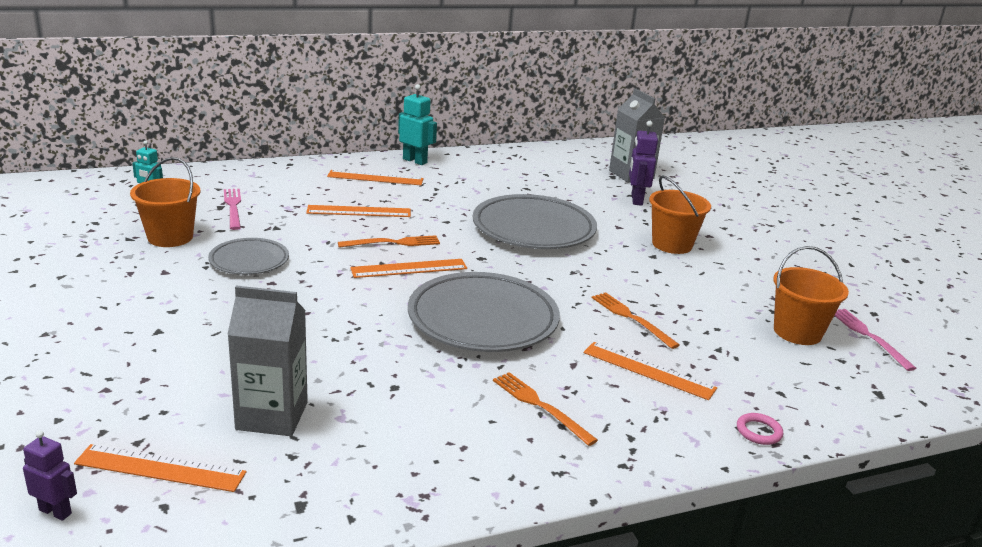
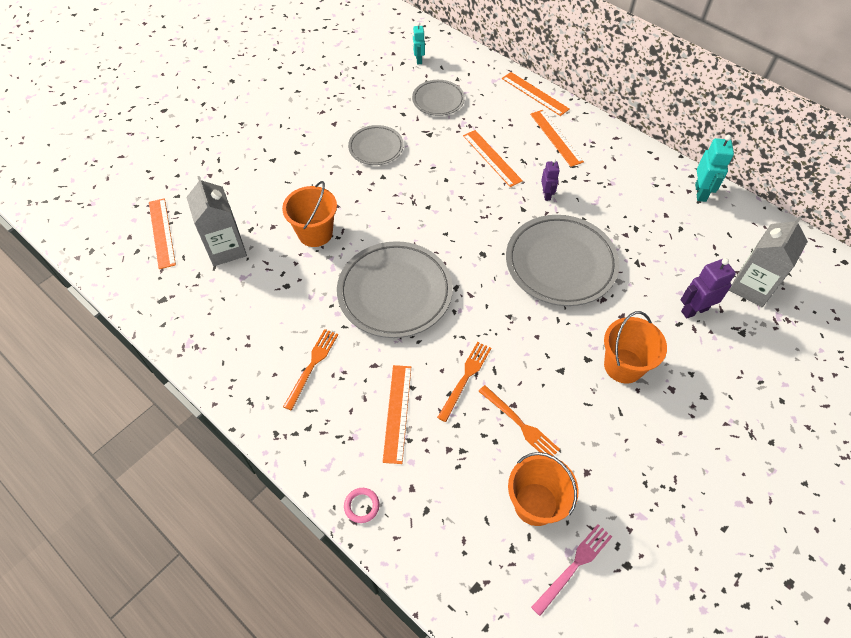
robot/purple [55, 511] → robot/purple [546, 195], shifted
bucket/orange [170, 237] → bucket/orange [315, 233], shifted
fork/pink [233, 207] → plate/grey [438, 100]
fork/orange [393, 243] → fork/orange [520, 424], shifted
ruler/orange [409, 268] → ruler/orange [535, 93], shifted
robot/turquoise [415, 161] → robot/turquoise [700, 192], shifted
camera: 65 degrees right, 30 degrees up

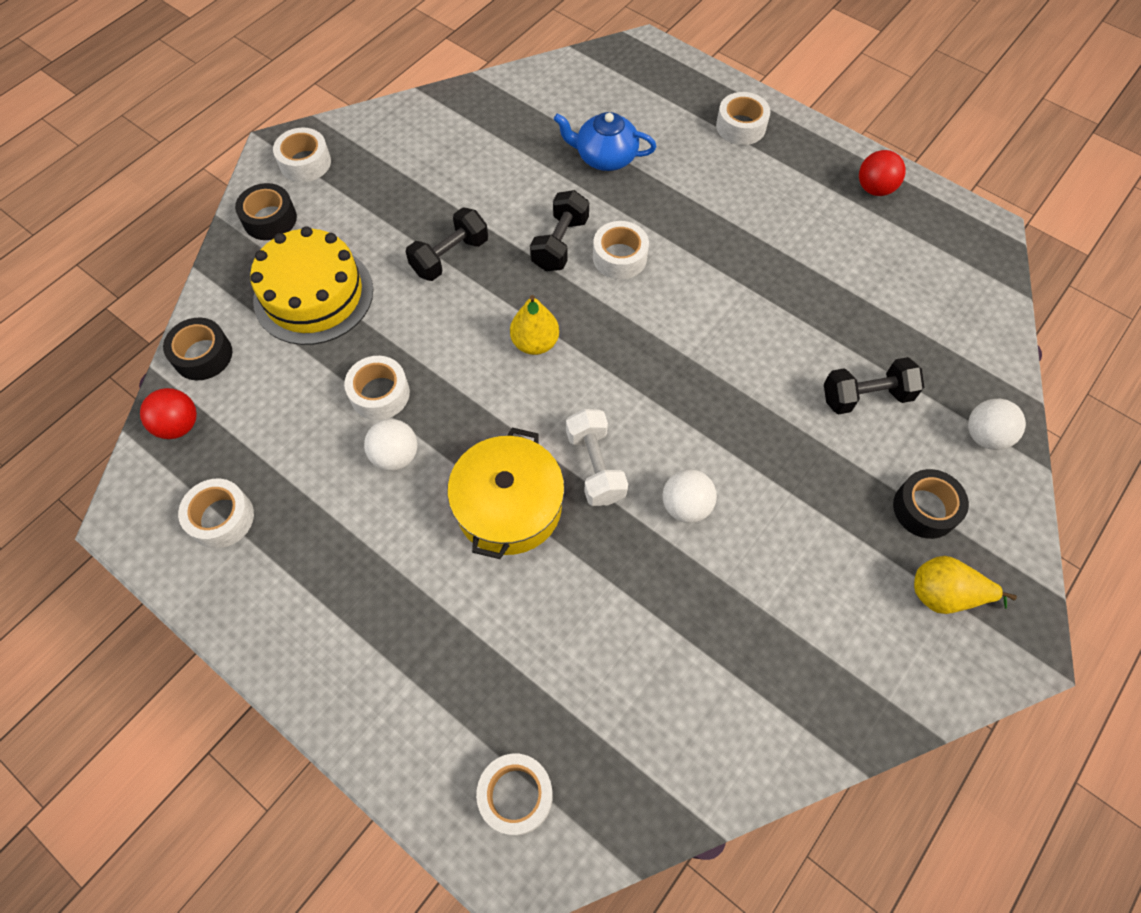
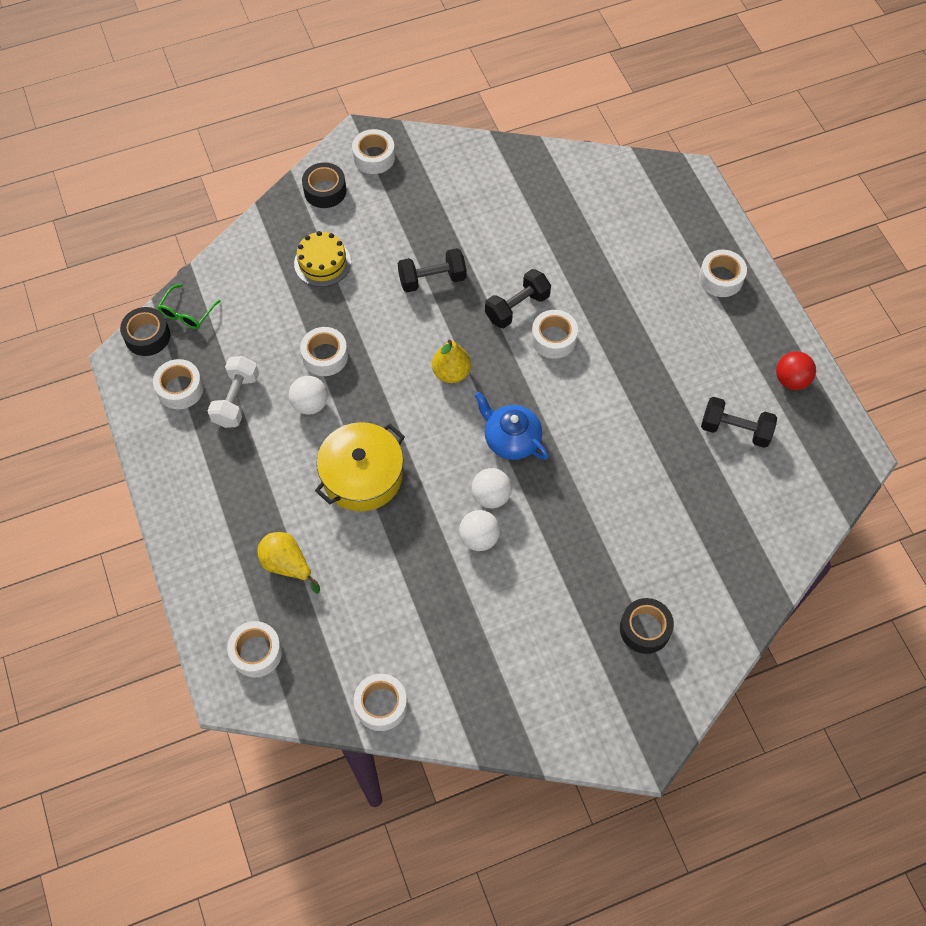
ball/red [179, 425] → glasses/green [187, 313]
tape/black [203, 355] → tape/black [147, 336], shifted
cake/yellow [313, 295] → cake/yellow [322, 263], x0.61
teapot/blue [605, 157] → teapot/blue [511, 439], shifted
dumbbell/white [595, 466] → dumbbell/white [236, 400], shifted
dumbbell/black [866, 396] → dumbbell/black [735, 430], shifted
pear/yellow [945, 594] → pear/yellow [287, 565], shifted
ball/white [985, 436] → ball/white [491, 496], shifted
- → tape/white [381, 705]
camera: 30 degrees right, 0 degrees up

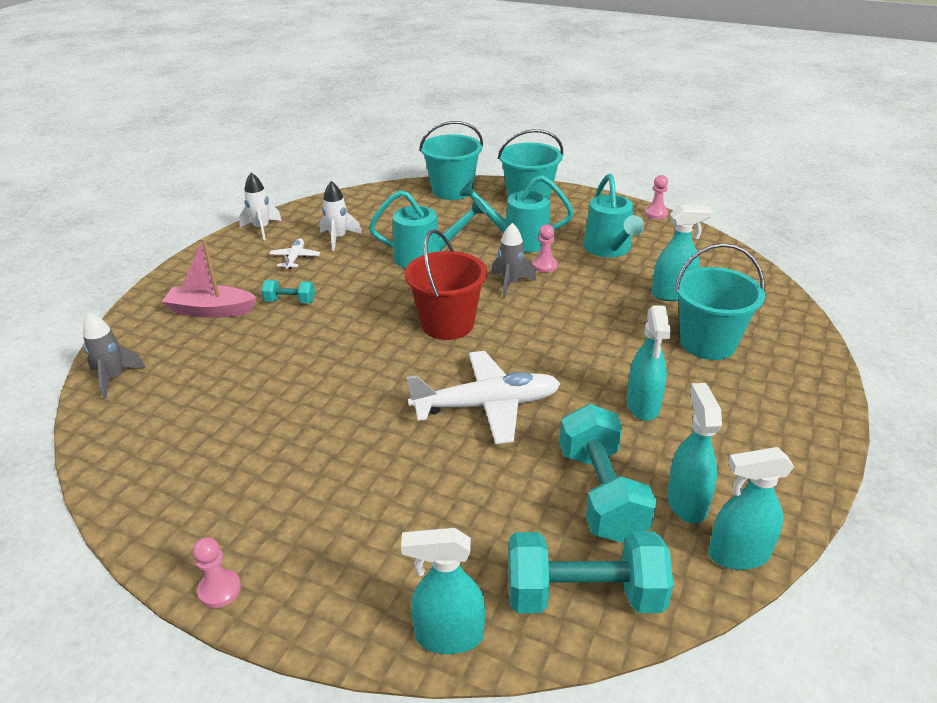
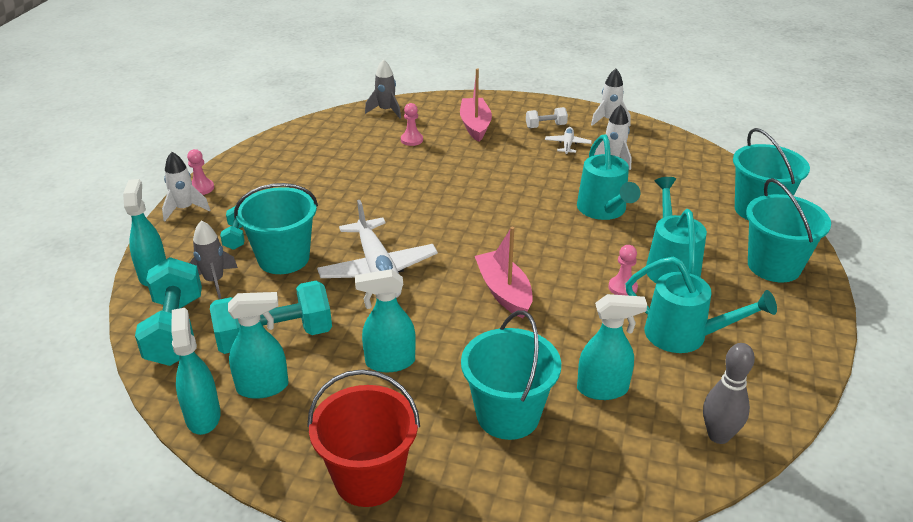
dumbbell/turquoise [290, 301] → dumbbell/turquoise [236, 237], shifted
plane/white [295, 258] → plane/white [567, 145], 75 degrees counterclockwise
bucket/red [447, 324] → bucket/red [368, 478], shifted
rocket/grey [510, 284] → rocket/grey [214, 281], shifted
watering can/turquoise [609, 249] → watering can/turquoise [685, 336], 135 degrees counterclockwise
pawn/pink [656, 213] → pawn/pink [412, 140], shifted
spray bottle/turquoise [672, 294] → spray bottle/turquoise [603, 389], 75 degrees counterclockwise
- → rocket/white [185, 209]
- → bucket/turquoise [283, 258]
- → boat/pink [504, 292]
- → dumbbell/white [545, 126]
- → bowling pin/grey [718, 435]
camera: 80 degrees right, 0 degrees up

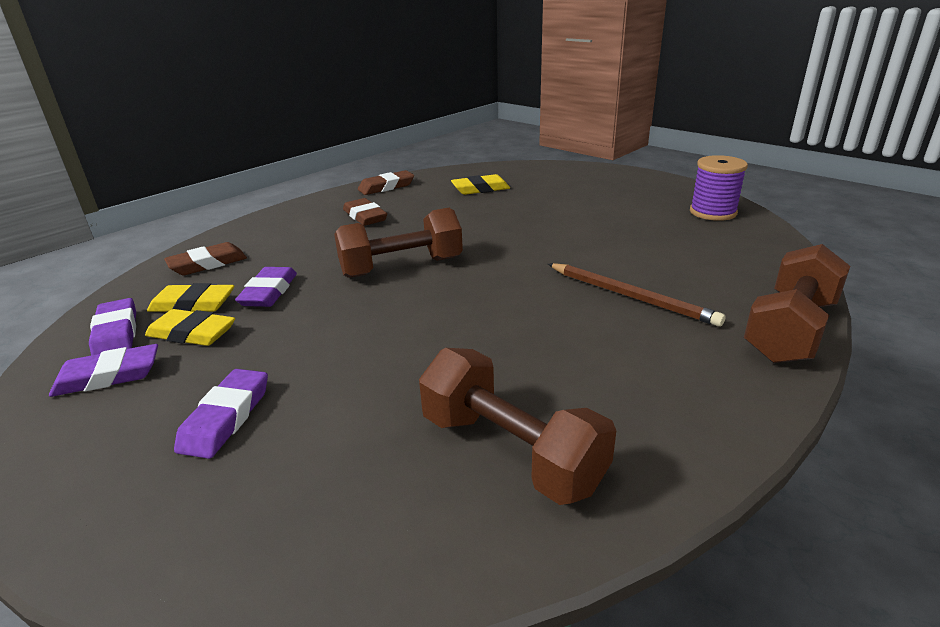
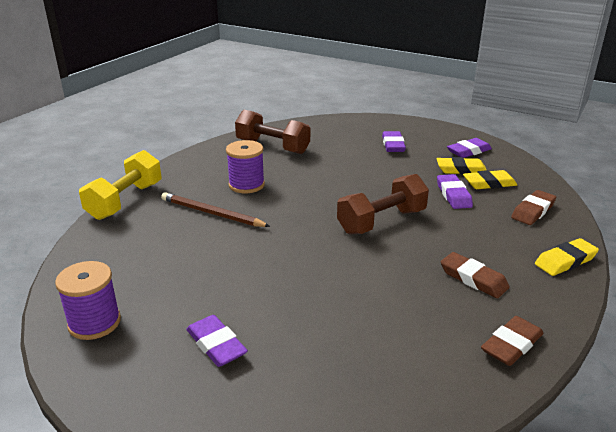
eraser/purple [116, 333] → eraser/purple [216, 344], shifted
eraser/yellow [480, 189] → eraser/yellow [565, 261], shifted
dumbbell/brown [789, 330] → dumbbell/yellow [125, 201]
- → spool/purple [246, 185]
camera: 165 degrees right, 0 degrees up

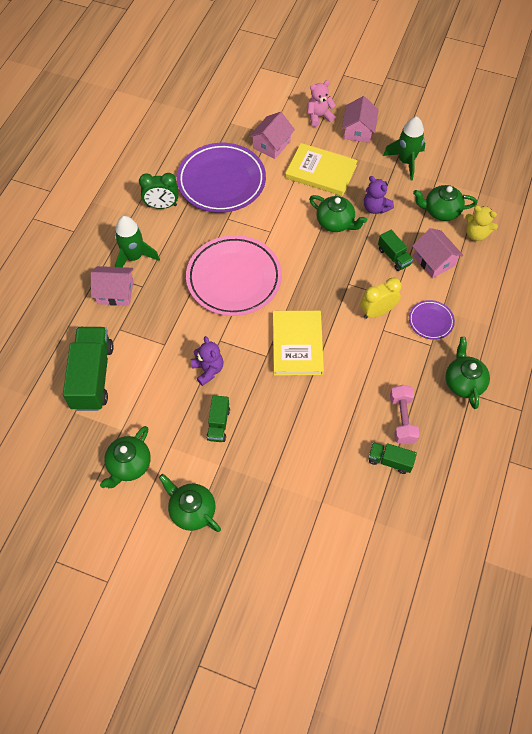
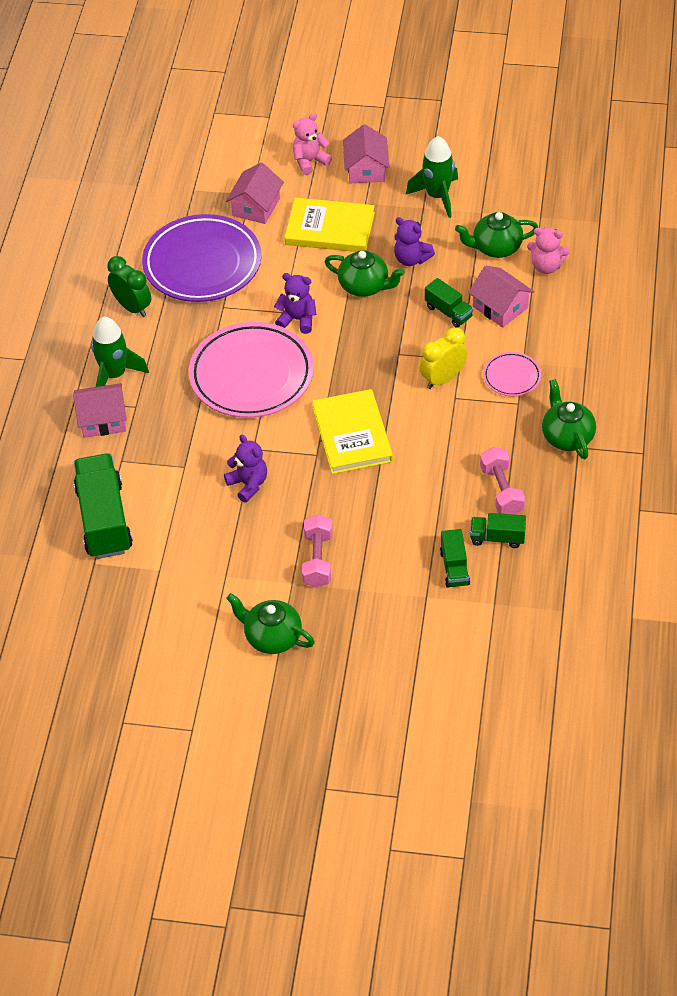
teapot/green [129, 465] → -
clock/green [162, 206] → clock/green [132, 307], 120 degrees counterclockwise
truck/green [218, 424] → truck/green [454, 568], shifted
plate/purple [430, 321] → plate/pink [512, 377]
teddy bear/yellow [476, 234] → teddy bear/pink [546, 266]
- → teddy bear/purple [297, 320]
- → dumbbell/pink [318, 560]
camera: 10 degrees left, 10 degrees down

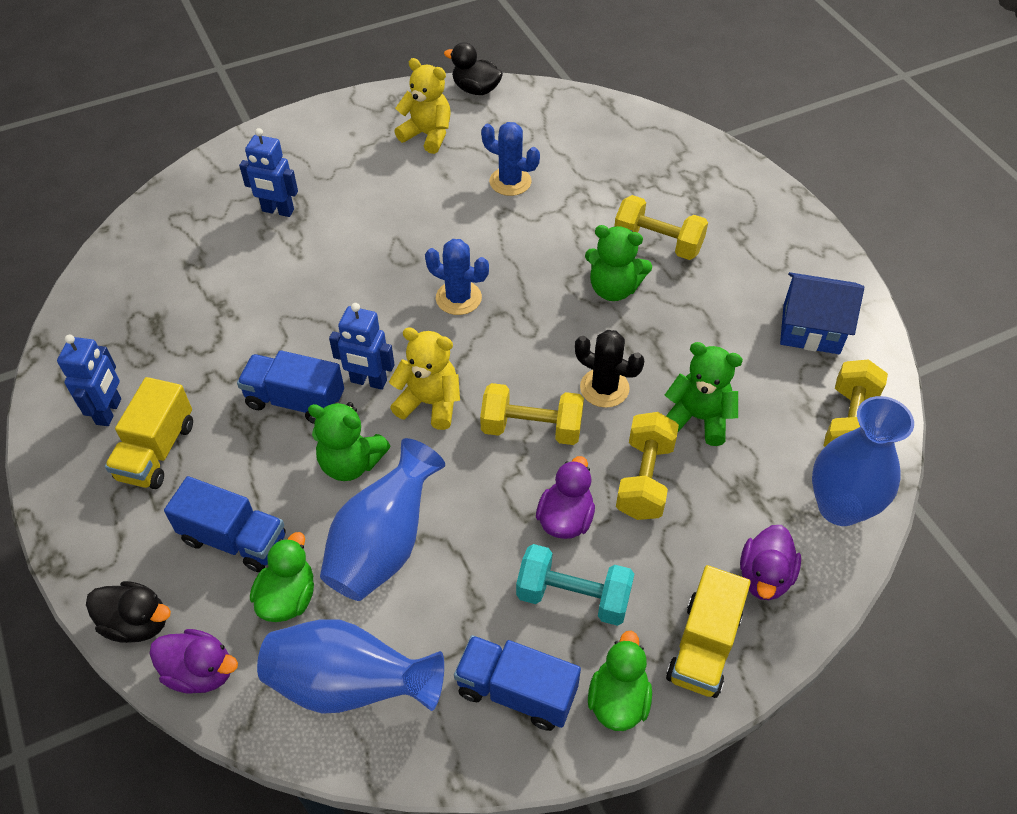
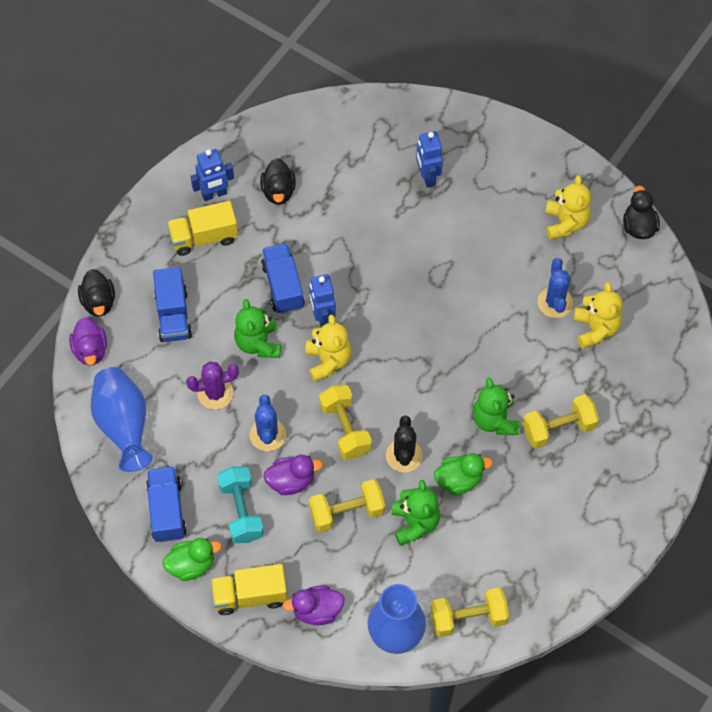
duck/green [288, 597] → duck/green [459, 480], shifted
vase/blue [383, 545] → cactus/purple [215, 393]
cactus/blue [458, 298] → cactus/blue [267, 435], shifted
dumbbell/yellow [657, 243] → dumbbell/yellow [558, 428], 75 degrees clockwise
house/blue [811, 329] → -
- → duck/black [278, 191]
- → teddy bear/yellow [595, 329]
camera: 60 degrees right, 10 degrees up

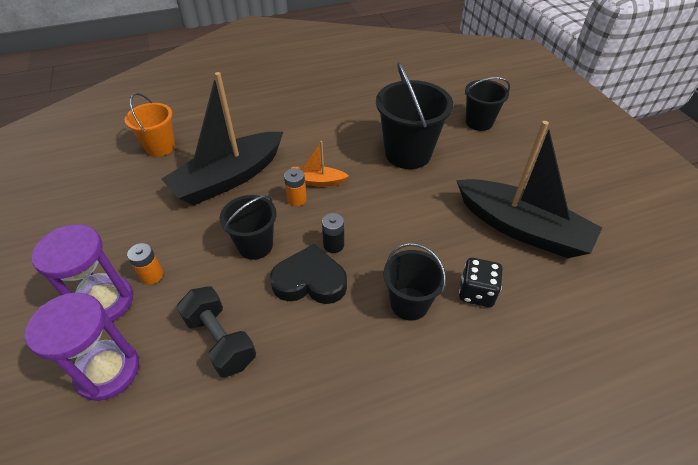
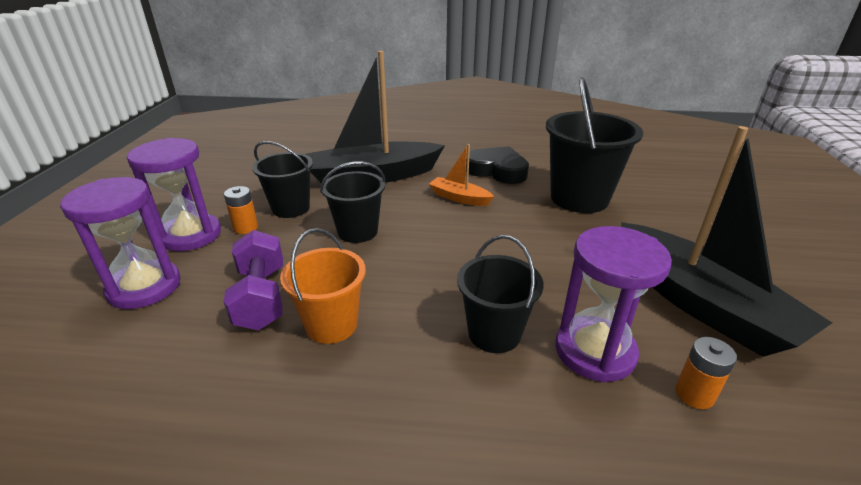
bucket/orange [160, 147] → bucket/orange [331, 325], shifted
dumbbell/black [220, 340] → dumbbell/purple [261, 297]
heart/black [310, 281] → heart/black [497, 170], shifted
battery/orange [297, 199] → battery/orange [694, 394], shifted
battery/black [333, 245] → -
dice/black [476, 292] → hourglass/purple [594, 351]
bucket/black [479, 122] → bucket/black [291, 208], shifted
camera: 25 degrees right, 15 degrees down

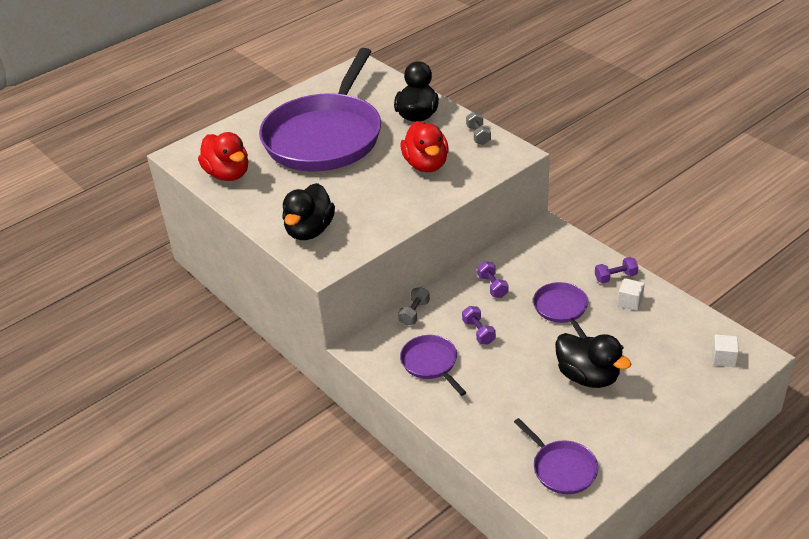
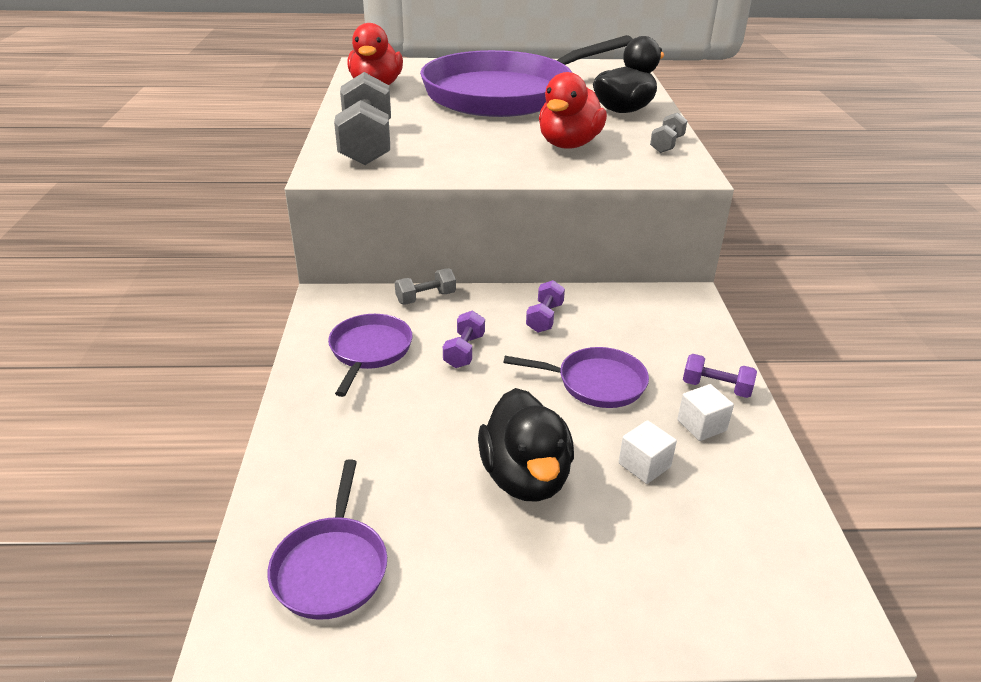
duck/black [309, 230] → dumbbell/grey [366, 144]
pan/purple [561, 309] → pan/purple [596, 383], 75 degrees clockwise
cube/white [723, 358] → cube/white [644, 465], shifted
camera: 35 degrees right, 5 degrees down

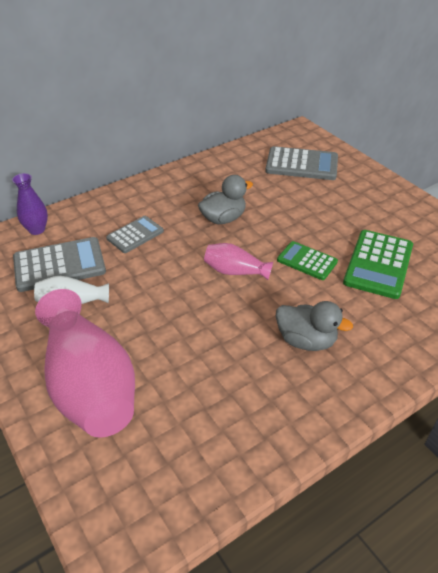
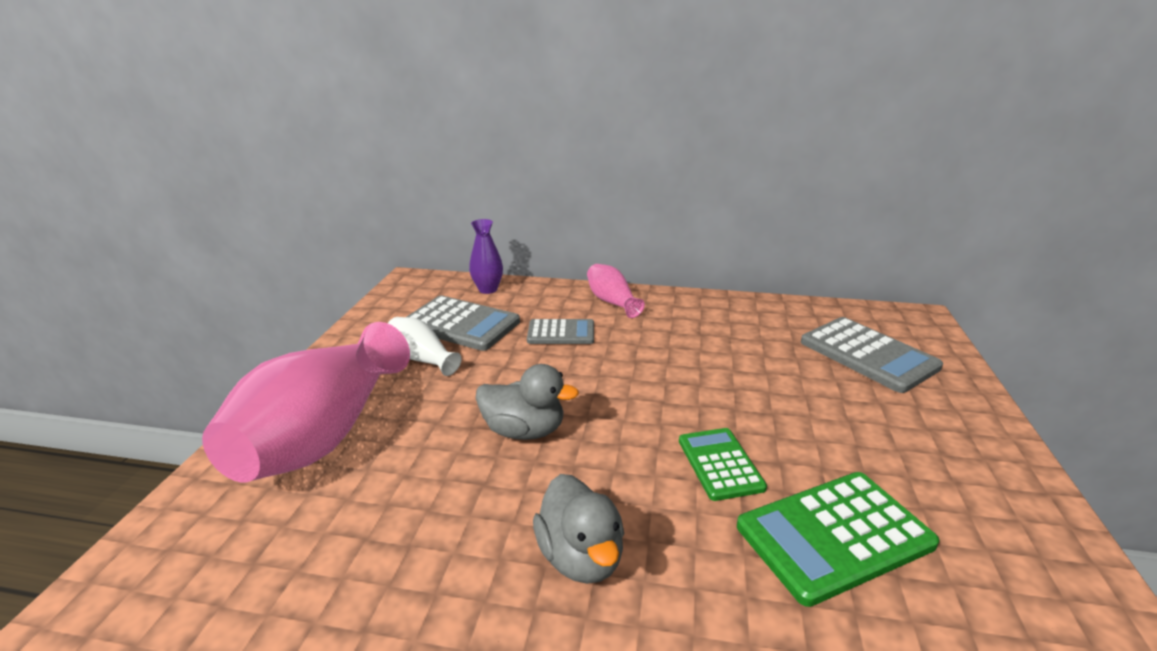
duck/grey [223, 218] → duck/grey [524, 431], shifted
vase/pink [235, 271] → vase/pink [612, 302], shifted
camera: 45 degrees right, 15 degrees down

